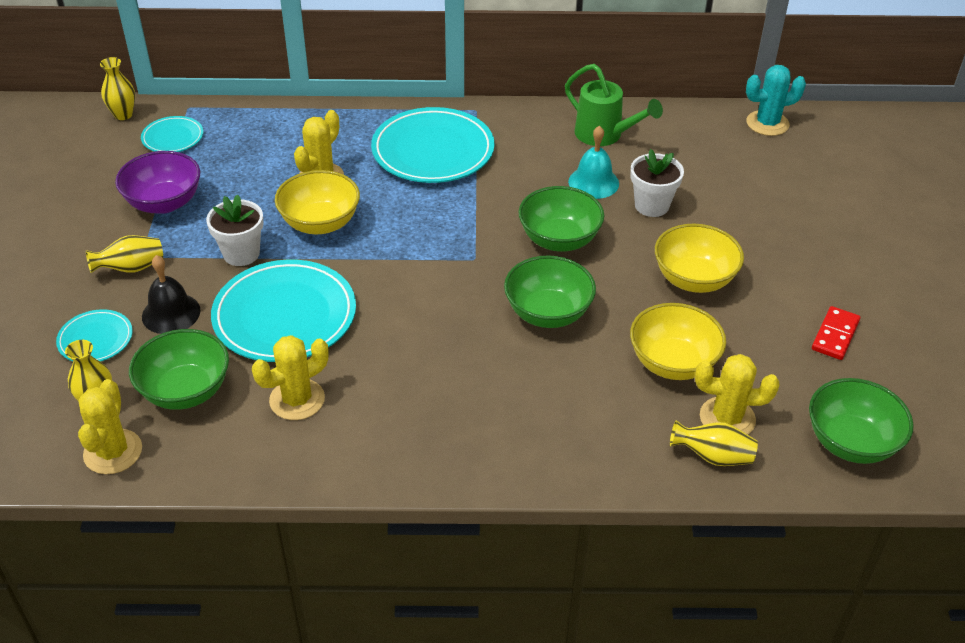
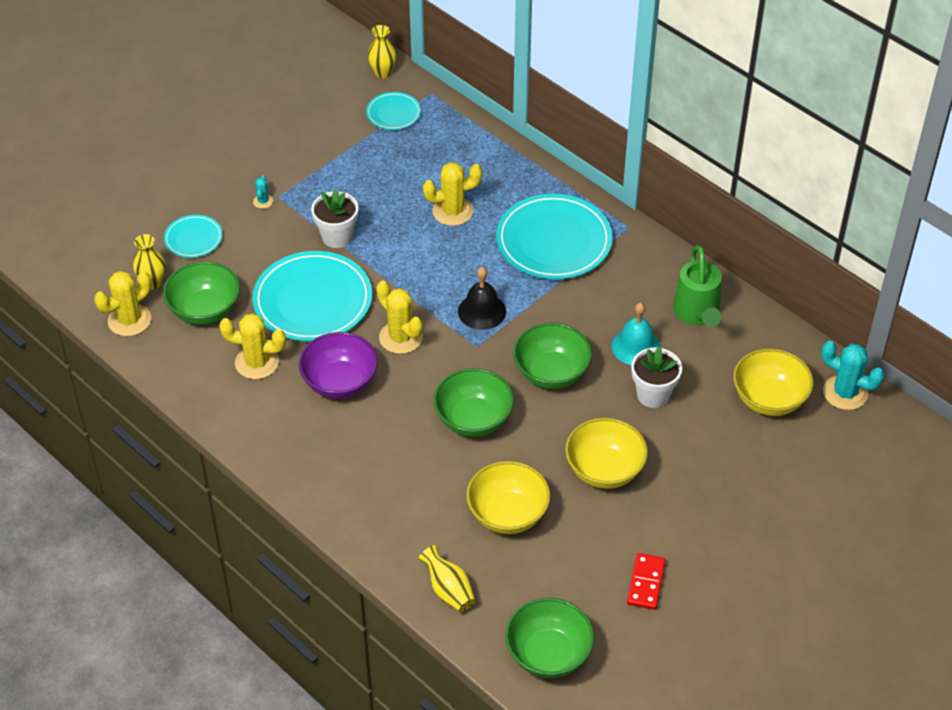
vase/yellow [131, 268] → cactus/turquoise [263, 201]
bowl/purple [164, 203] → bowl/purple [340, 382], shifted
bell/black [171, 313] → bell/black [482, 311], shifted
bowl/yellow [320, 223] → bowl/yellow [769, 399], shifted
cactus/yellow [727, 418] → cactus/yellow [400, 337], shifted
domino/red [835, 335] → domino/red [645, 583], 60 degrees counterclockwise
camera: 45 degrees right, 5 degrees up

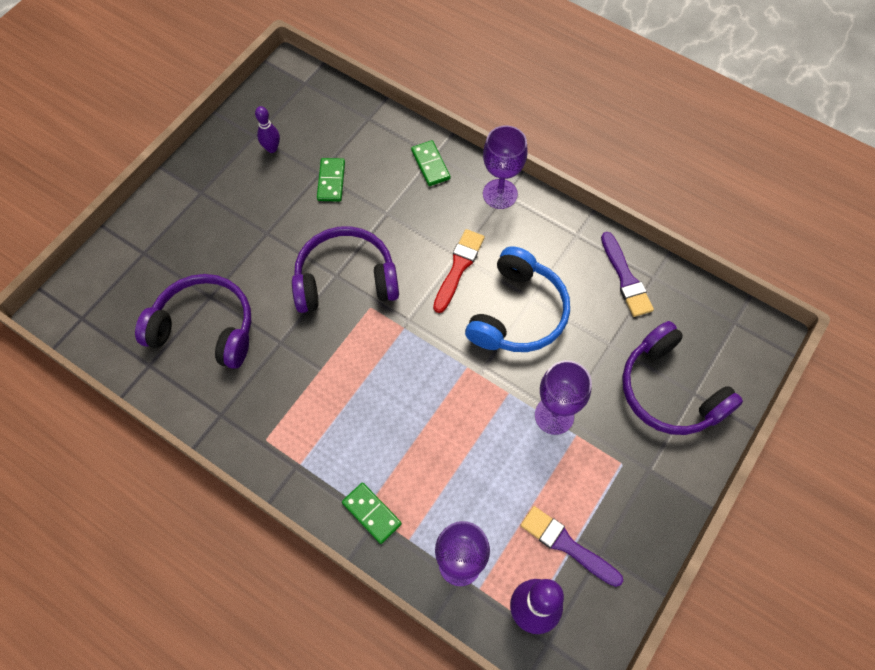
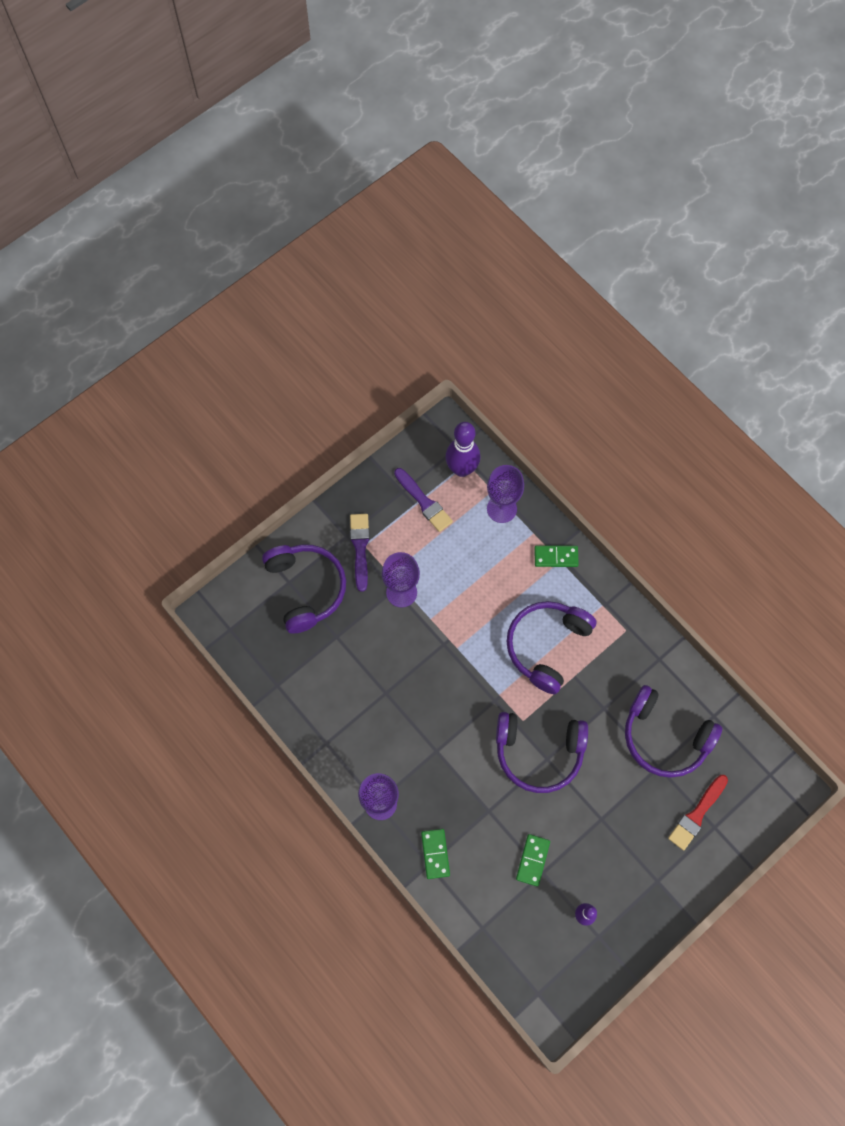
domino/green [372, 513] → domino/green [556, 557], 60 degrees counterclockwise
brush/red [458, 267] → brush/red [697, 814], shifted
headphones/blue [518, 313] → -
brush/purple [625, 278] → brush/purple [360, 548], shifted
- → headphones/purple [546, 646]
camera: 165 degrees left, 5 degrees up

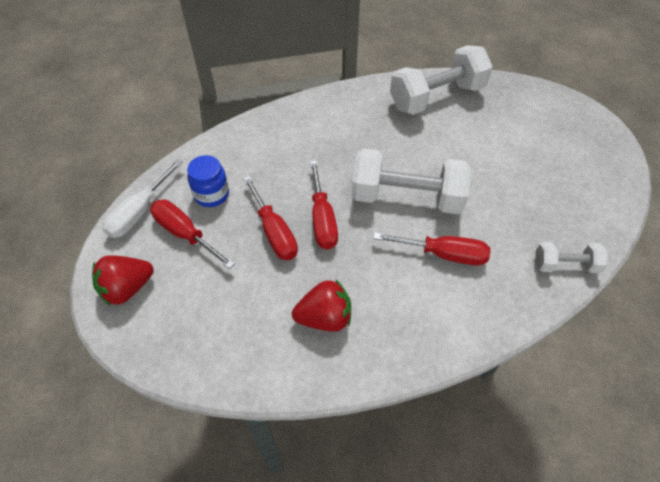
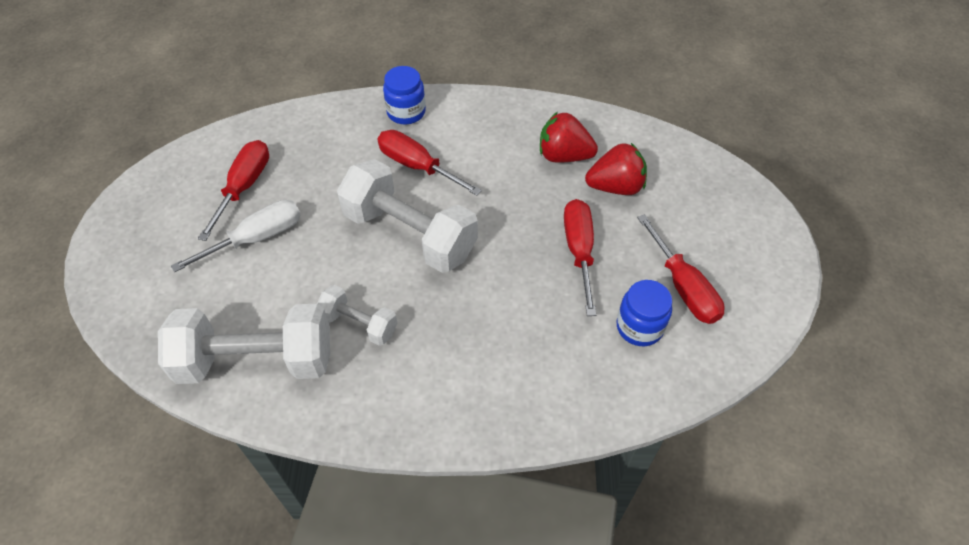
strawberry/red [127, 288] → strawberry/red [615, 187], shifted
screwdriver/white [140, 212] → screwdriver/white [256, 238], shifted
screwdriver/red [322, 219] → screwdriver/red [244, 187], shifted
dumbbell/white [565, 265] → dumbbell/white [359, 324], shifted
- → jar/blue [406, 112]
camera: 155 degrees left, 0 degrees up

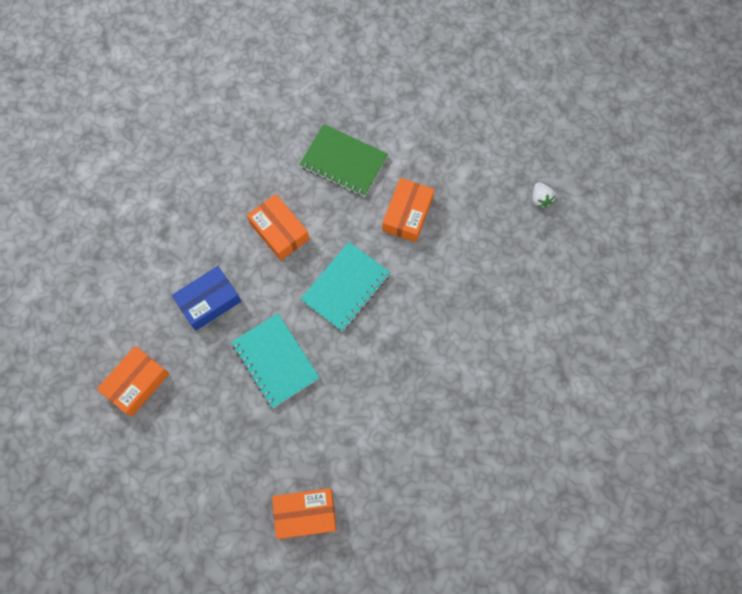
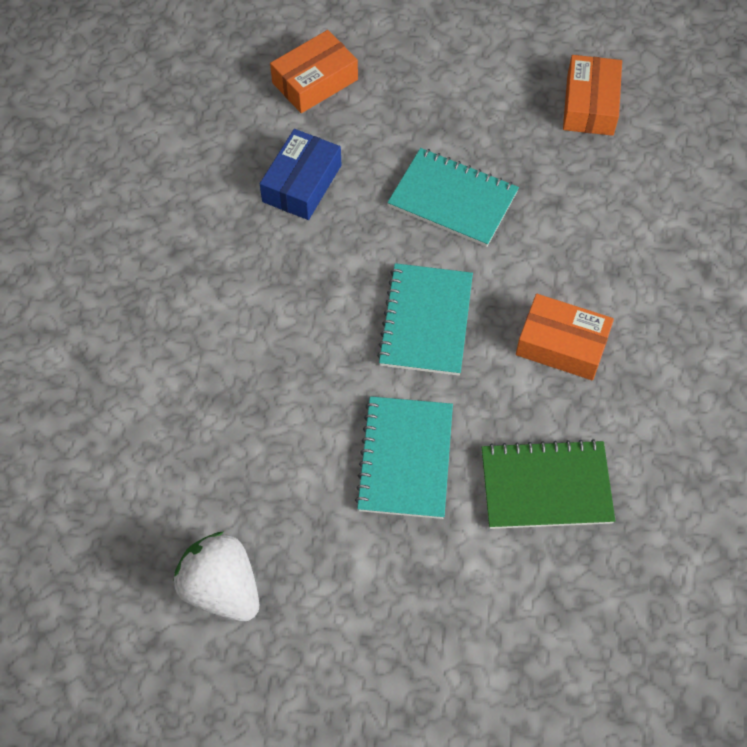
box/blue [209, 301] → box/blue [302, 183], shifted
box/orange [407, 214] → notebook/turquoise [405, 459]
strawberry/white [540, 199] → strawberry/white [222, 588], x2.00
camera: 150 degrees right, 10 degrees down

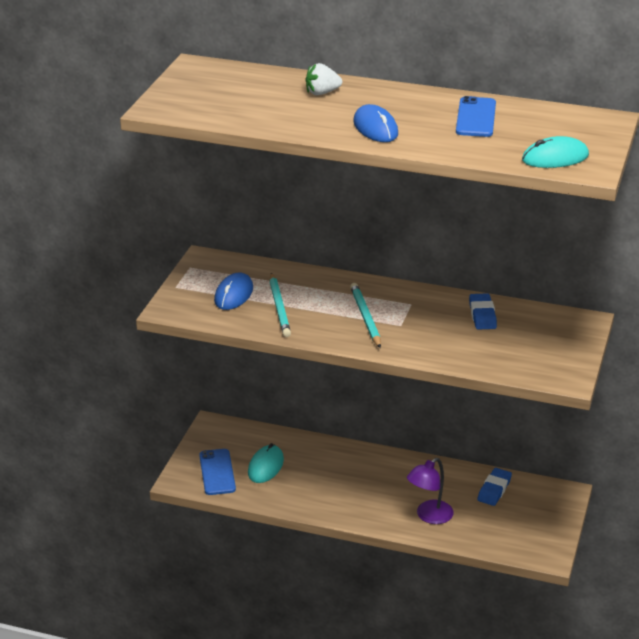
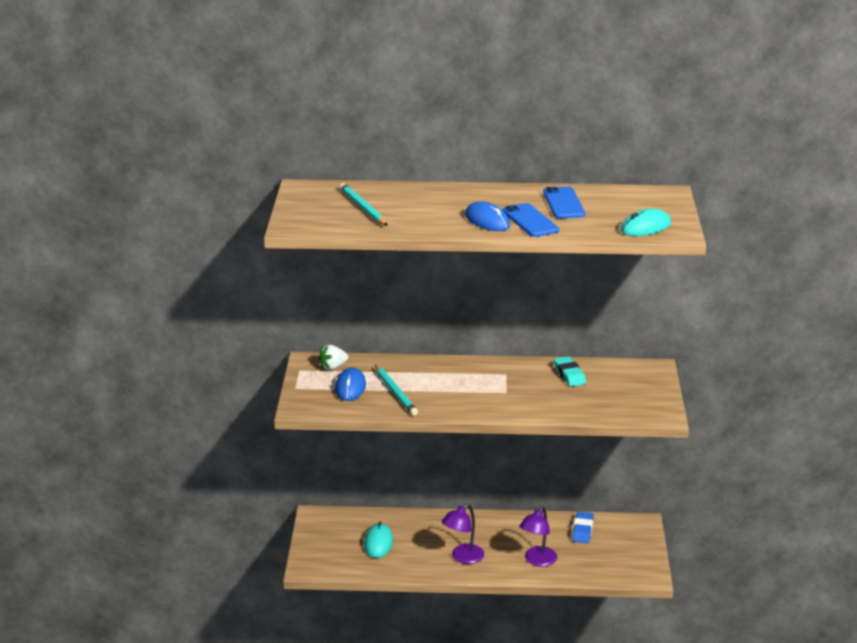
phone/blue [217, 472] → phone/blue [530, 221], shifted
strawberry/white [322, 93] → strawberry/white [333, 367], shifted
pencil/turquoise [365, 318] → pencil/turquoise [363, 208], shifted
eraser/blue [482, 315] → eraser/turquoise [569, 375]
- → lamp/purple [463, 557]
camera: 15 degrees left, 5 degrees down

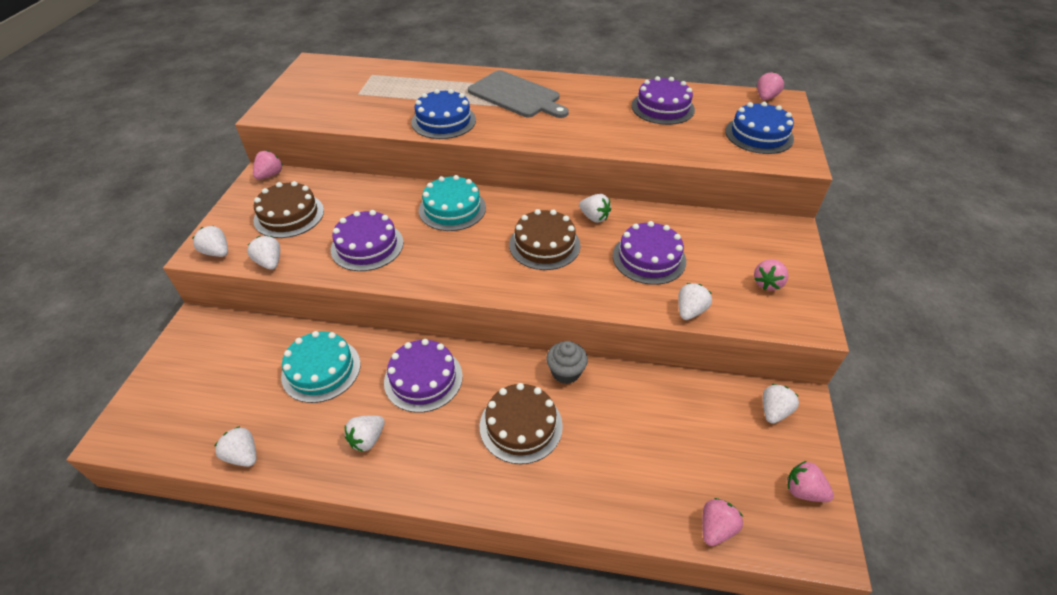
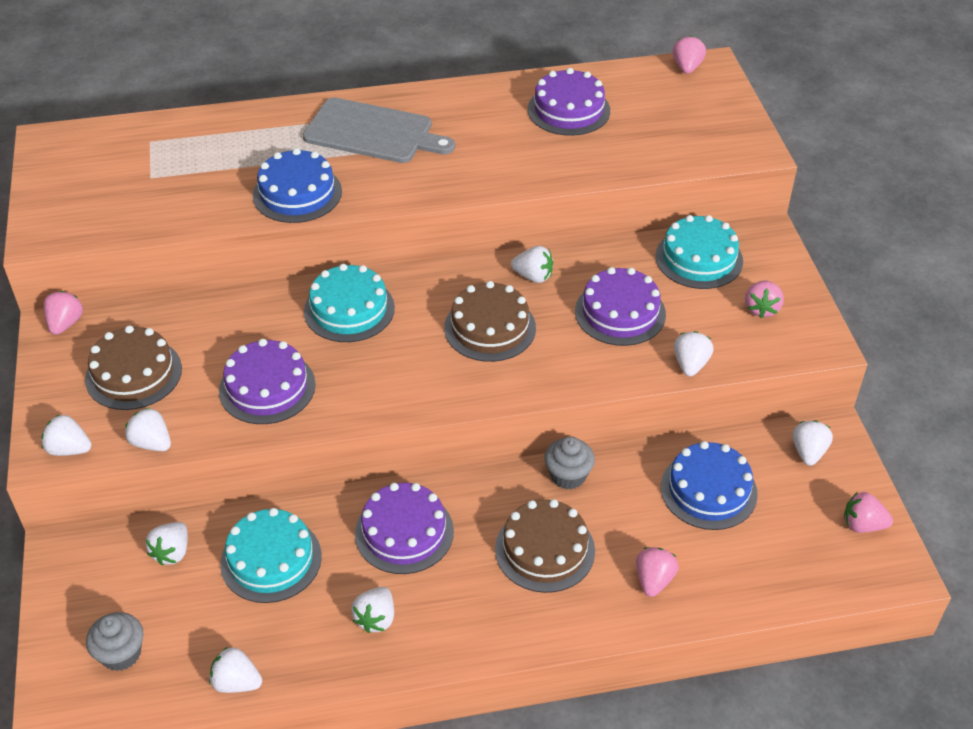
strawberry/pink [716, 528] → strawberry/pink [653, 580], shifted
cake/blue [759, 135] → cake/blue [708, 490], shifted
- → cupcake/grey [121, 654]
- → strawberry/white [172, 552]
- → cake/turquoise [699, 258]
camera: 20 degrees left, 0 degrees up

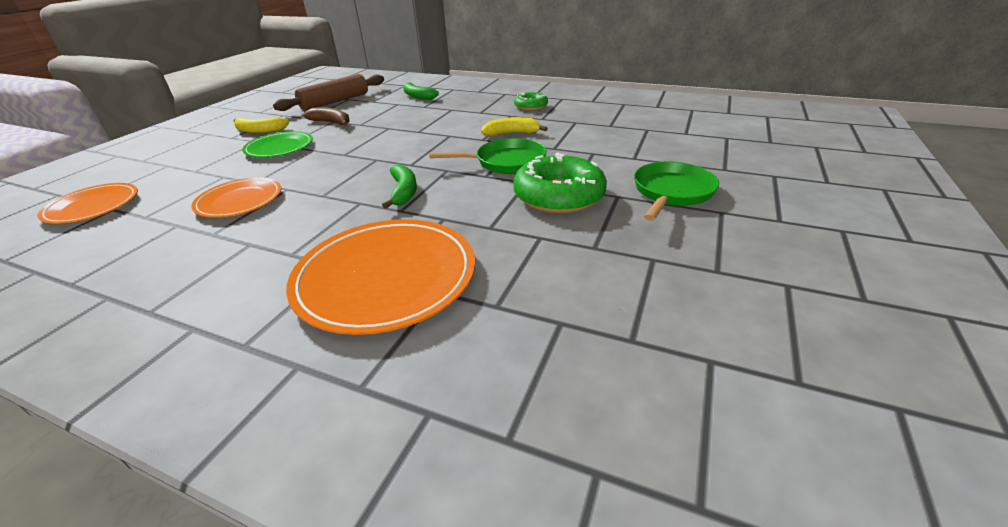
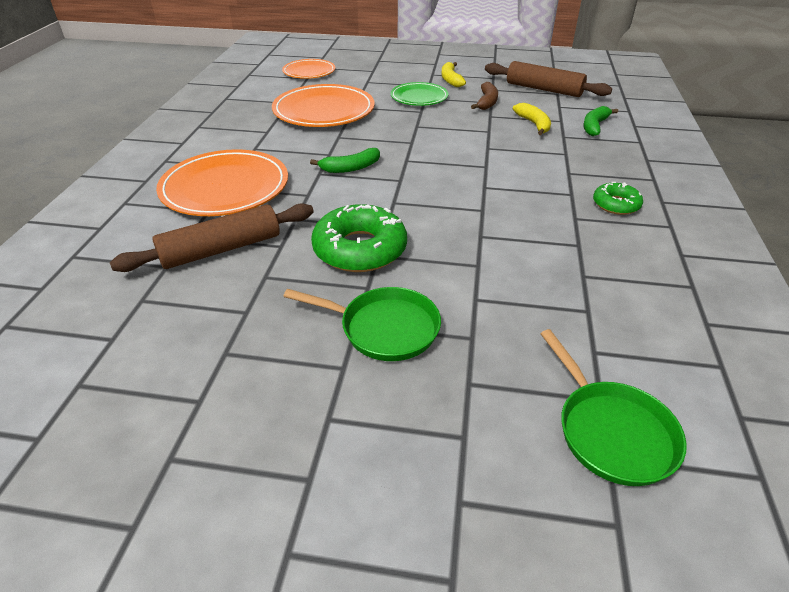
plate/orange [240, 201] → plate/orange [324, 110], x1.68
pan/green [506, 162] → pan/green [611, 431], shifted
banana/yellow [511, 133] → banana/yellow [534, 124], shifted
- → rolling pin/brown [221, 249]
camera: 75 degrees right, 5 degrees up

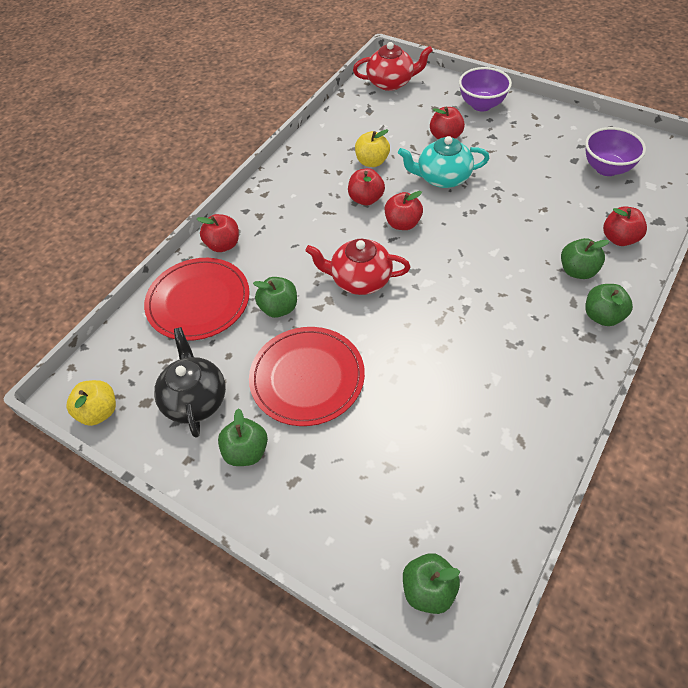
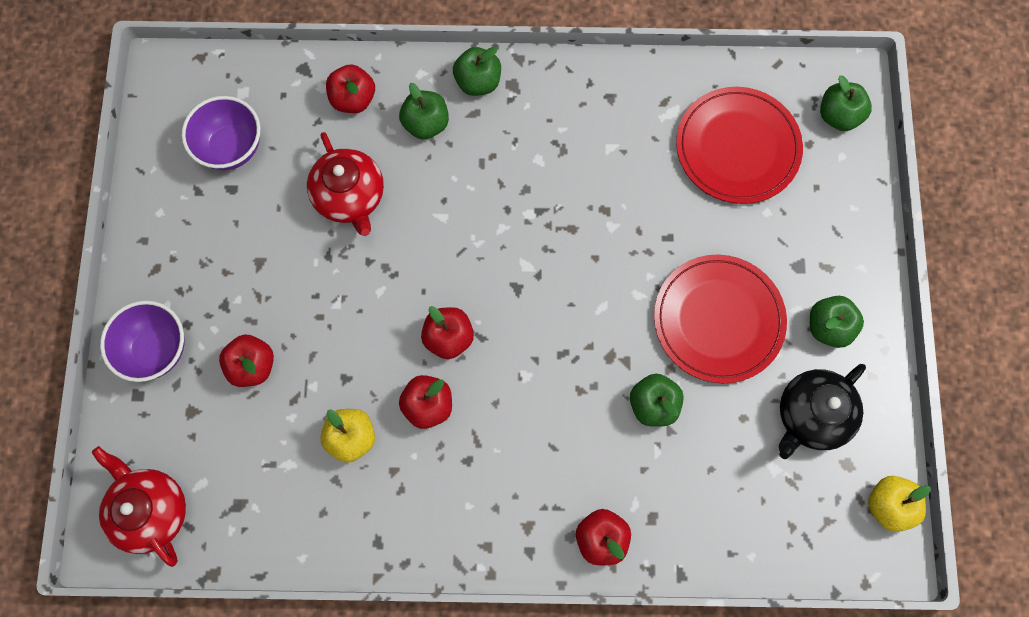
plate/red [198, 301] → plate/red [737, 147], shifted
teapot/red [360, 280] → teapot/red [350, 197], shifted
teapot/turquoise [442, 178] → -
camera: 125 degrees left, 20 degrees up

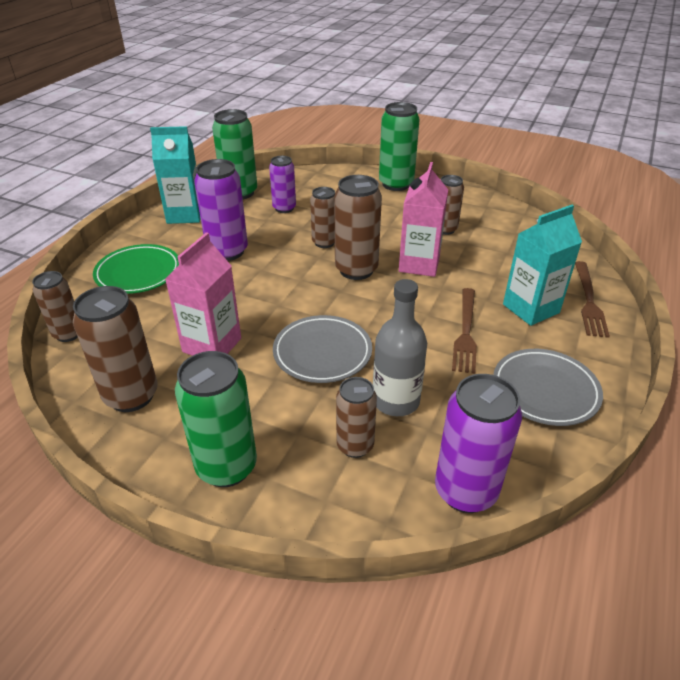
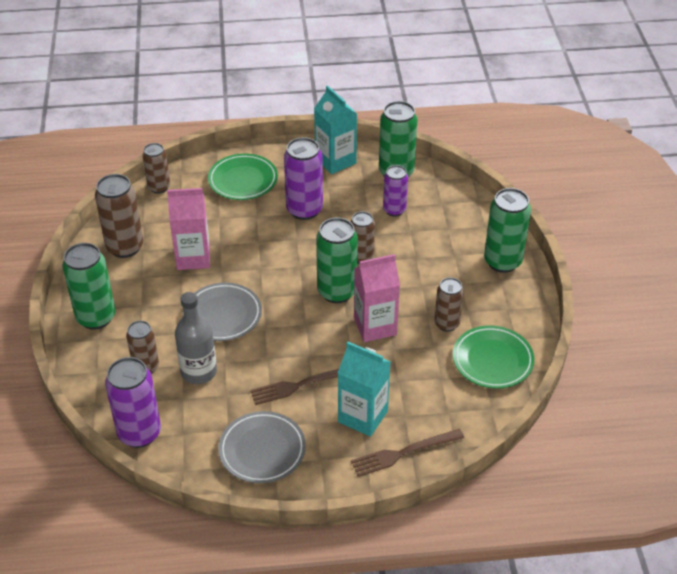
can/brown [356, 270] → can/green [337, 292]
- → plate/green [492, 360]
camera: 60 degrees right, 5 degrees up

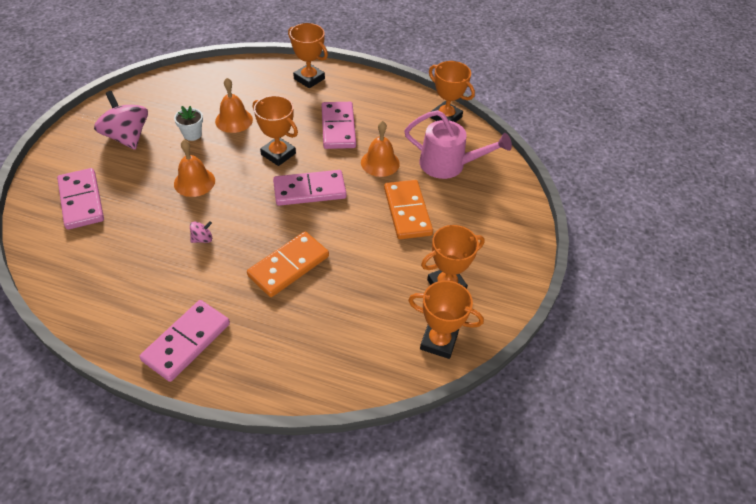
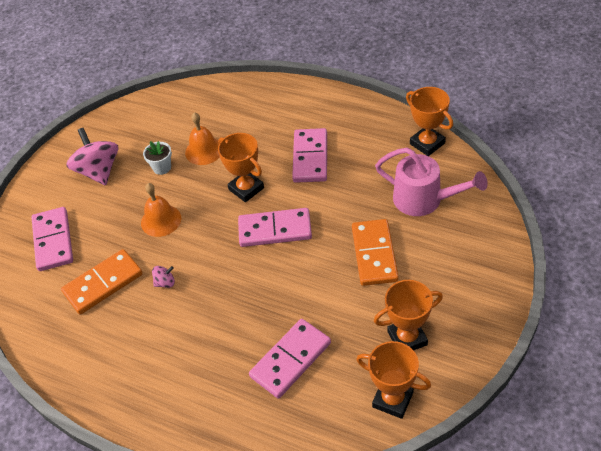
domino/pink [186, 342] → domino/pink [290, 360], shifted
domino/orange [288, 266] → domino/orange [103, 283], shifted
trophy/orange [309, 79] → -
bell/orange [380, 163] → -
camera: 15 degrees right, 0 degrees up

